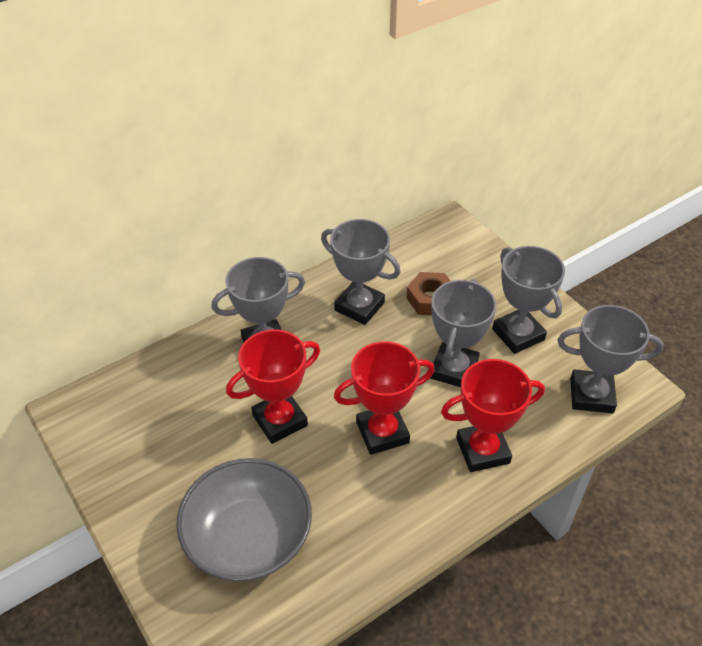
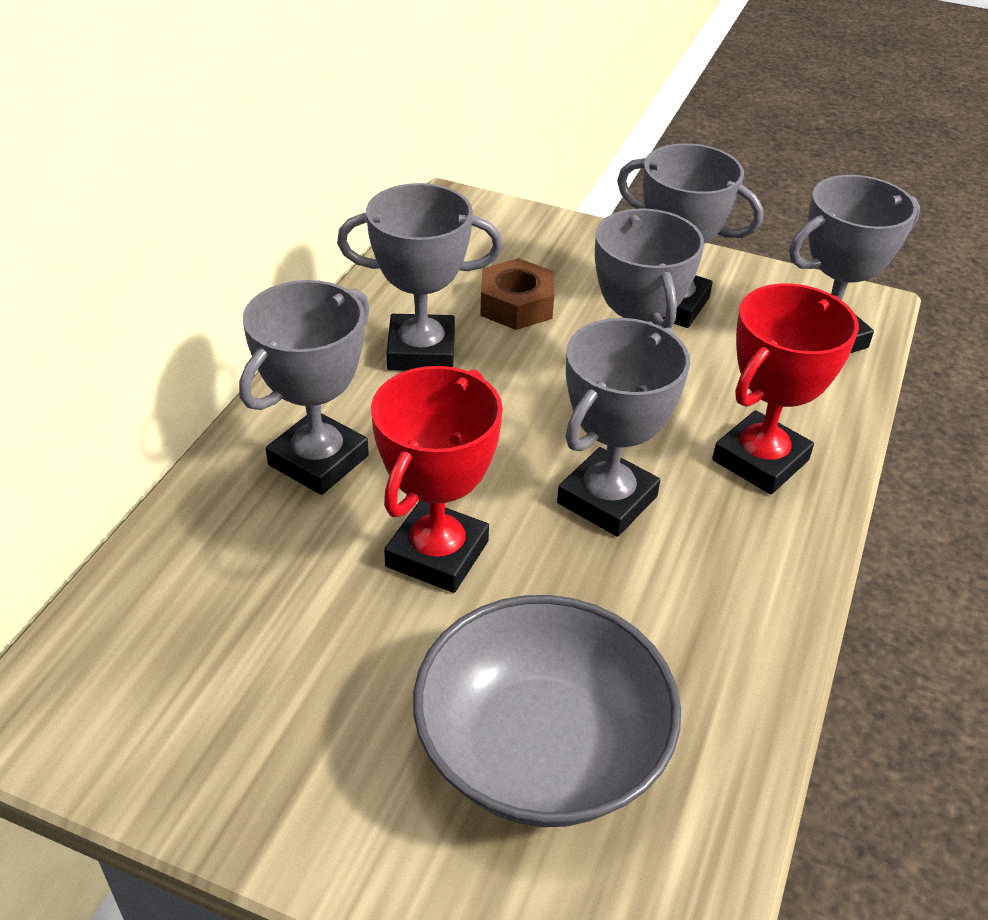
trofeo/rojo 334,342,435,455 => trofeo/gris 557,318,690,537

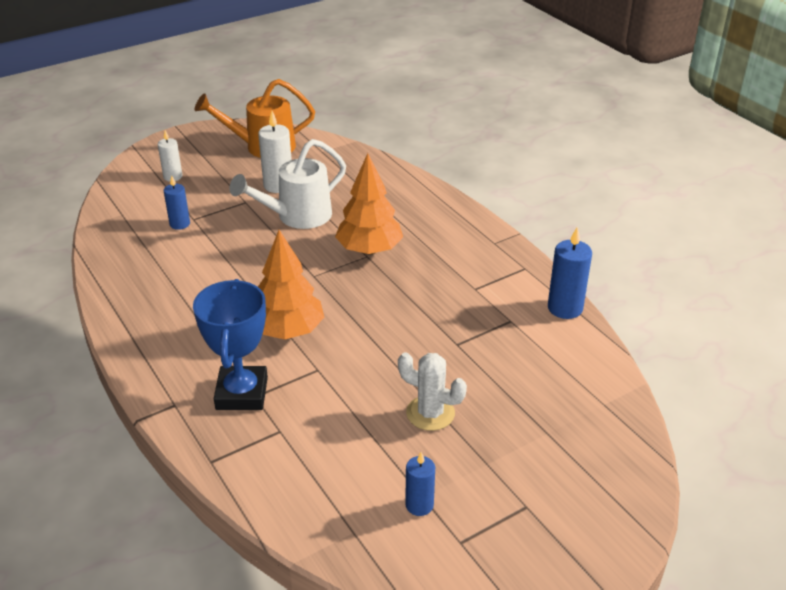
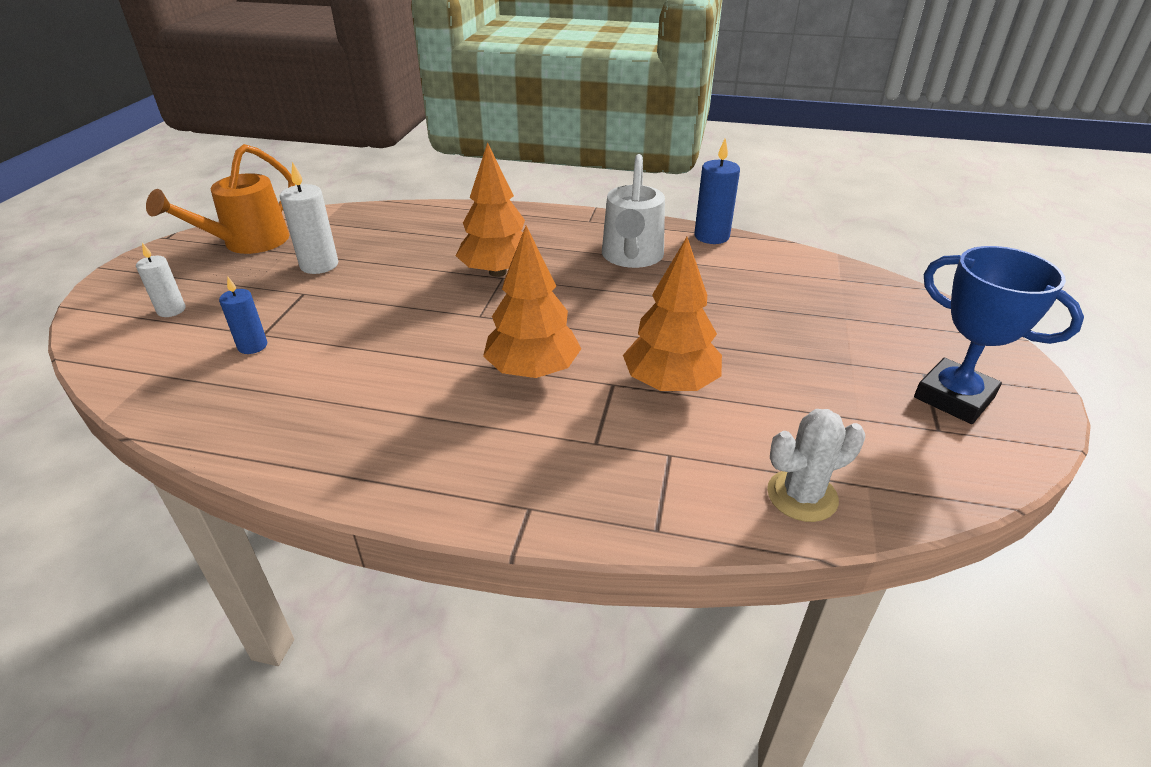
regadera/blanco 229,139,346,229 => regadera/blanco 602,154,665,268, moved
nothing => árbol/naranja 623,237,722,391
cactus/blanco 398,352,467,431 => cactus/blanco 767,409,865,522, moved
trofeo/azul 193,279,268,410 => trofeo/azul 914,246,1084,424, moved
vela/azul 405,452,435,516 => nothing

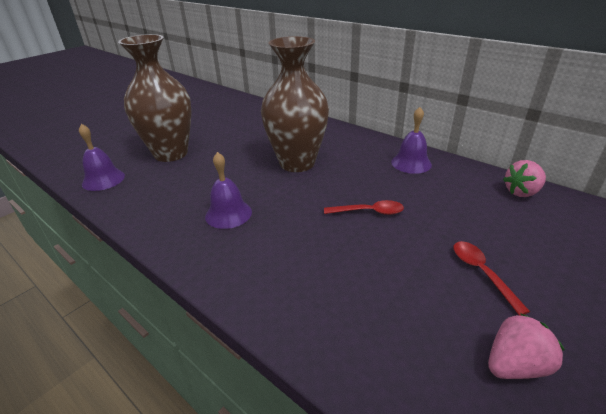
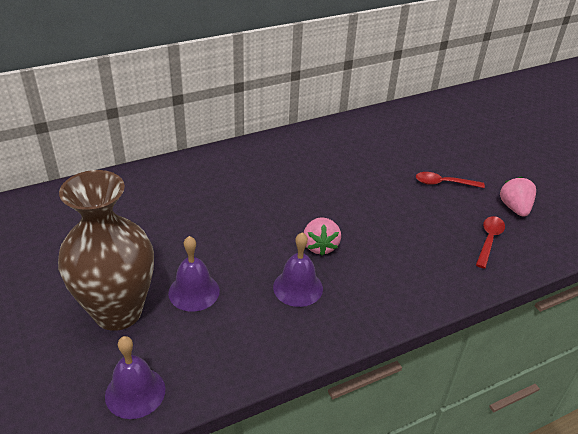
campana/morado 391,107,432,174 => campana/morado 168,236,220,312, moved
fresa/rosa 503,160,546,197 => fresa/rosa 304,217,341,256, moved
cuchara/rojo 324,200,404,215 => cuchara/rojo 476,216,505,268, moved
florero/marrón 261,36,329,172 => nothing

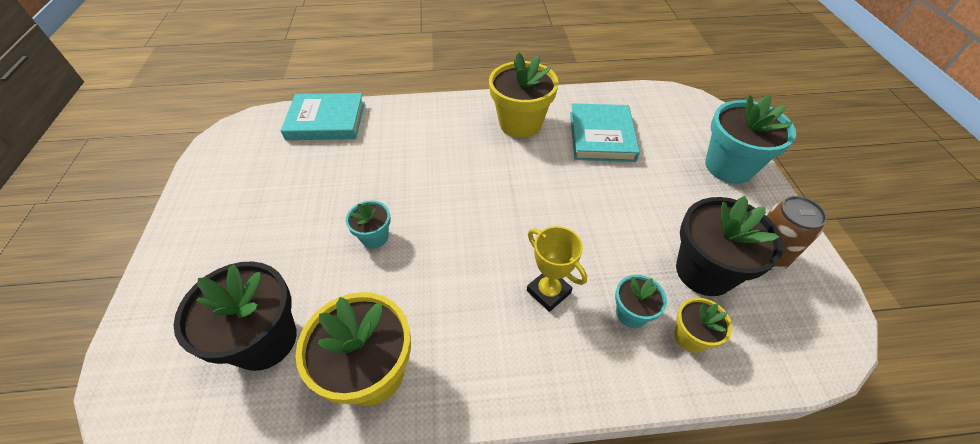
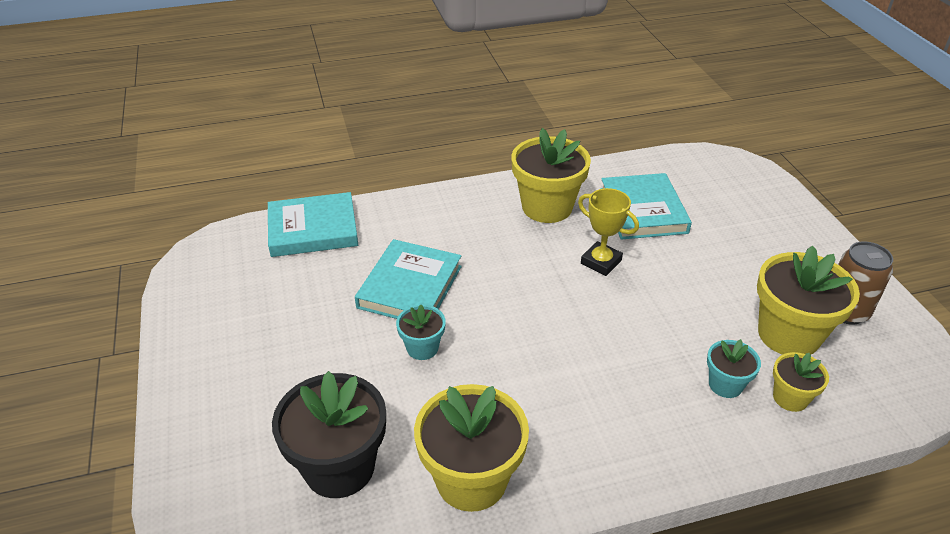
nothing => libro/turquesa 355,239,462,319
trofeo/amarillo 527,226,587,312 => trofeo/amarillo 578,188,639,276, moved
maceta/negro 676,196,783,296 => maceta/amarillo 757,246,860,355
maceta/turquesa 705,94,796,184 => nothing

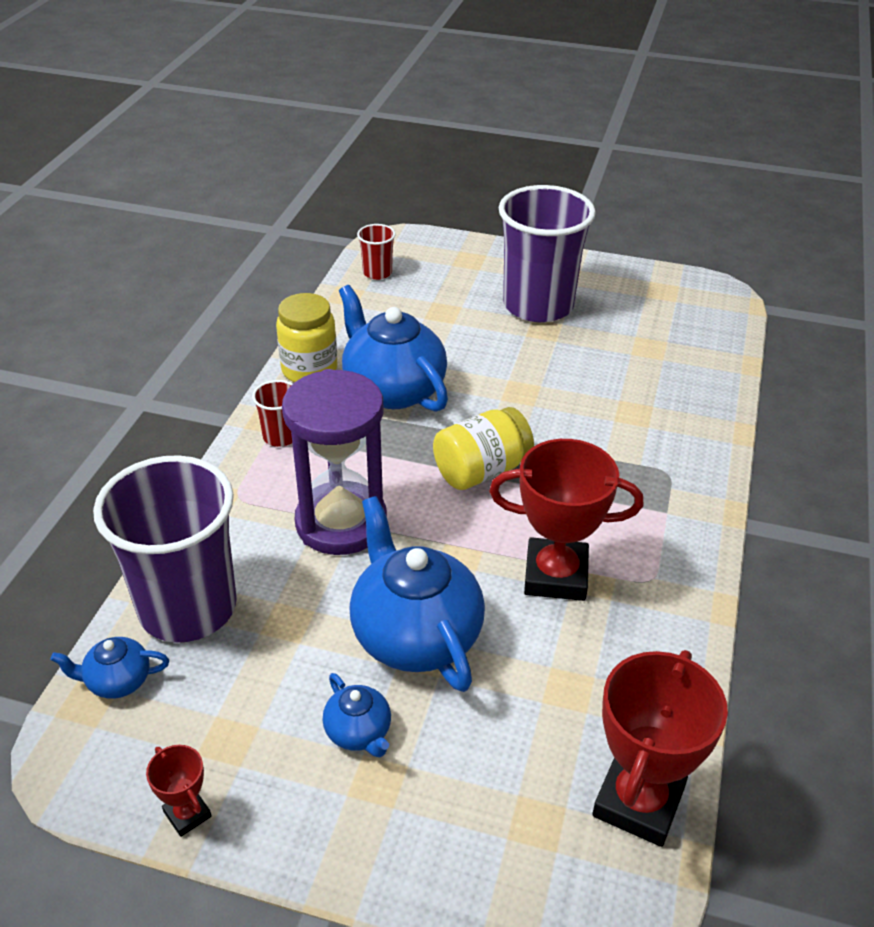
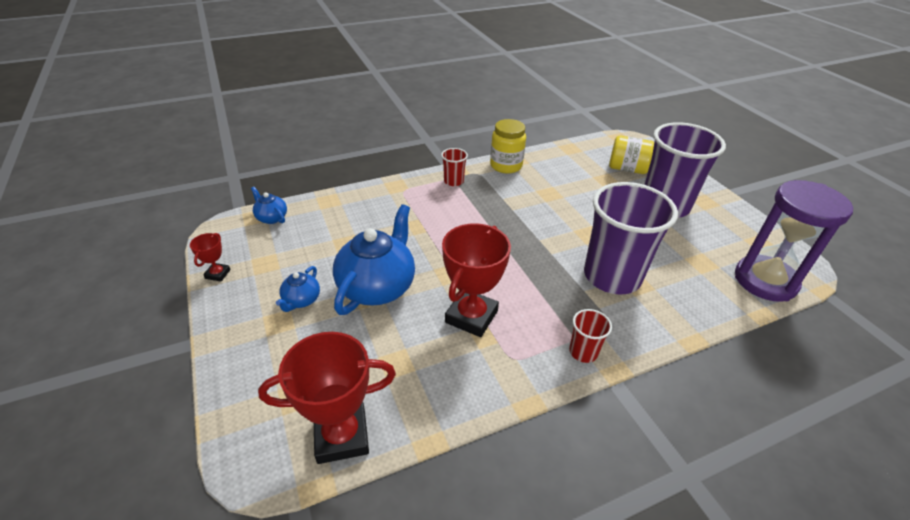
trofeo/rojo 489,439,644,601 => trofeo/rojo 442,223,511,337, 60 degrees clockwise
vaso/rojo 357,224,396,280 => vaso/rojo 569,309,612,363, moved
vaso/morado 93,455,237,642 => vaso/morado 584,182,678,295, moved
tarro/amarillo 433,407,534,490 => tarro/amarillo 609,136,654,174, moved
reloj de arena/morado 282,369,387,555 => reloj de arena/morado 735,180,853,302, moved
tetera/azul 339,285,448,412 => nothing

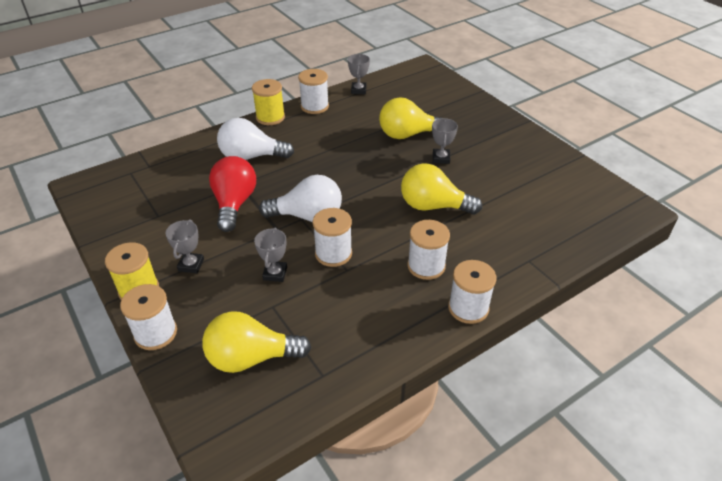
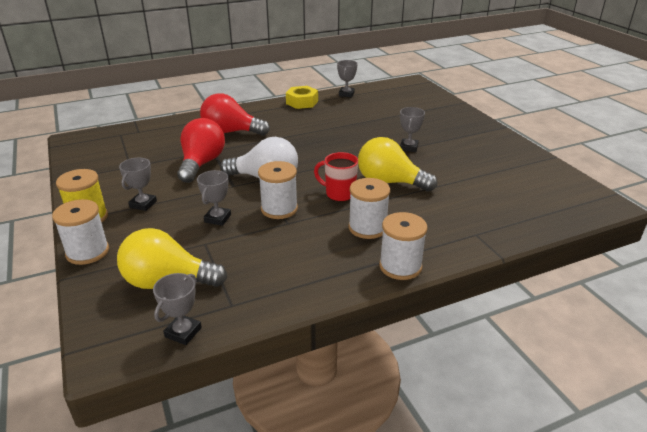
nothing => trofeo/gris 153,273,202,345
bombilla/blanco 217,118,294,160 => bombilla/rojo 200,93,270,135
carrete/blanco 298,69,329,114 => tuerca/amarillo 286,86,318,109
nothing => taza/rojo 314,152,358,202
carrete/amarillo 252,79,285,125 => nothing
bombilla/amarillo 379,97,441,139 => nothing

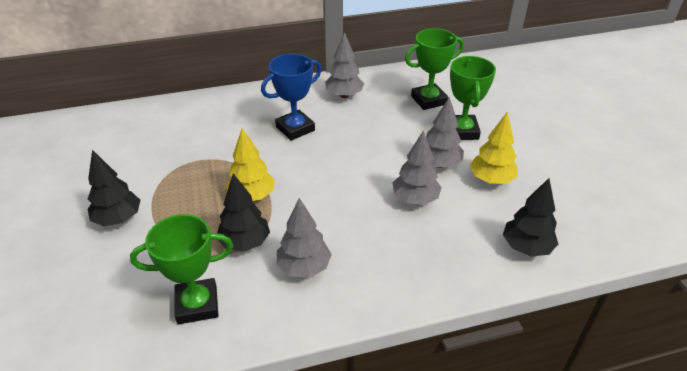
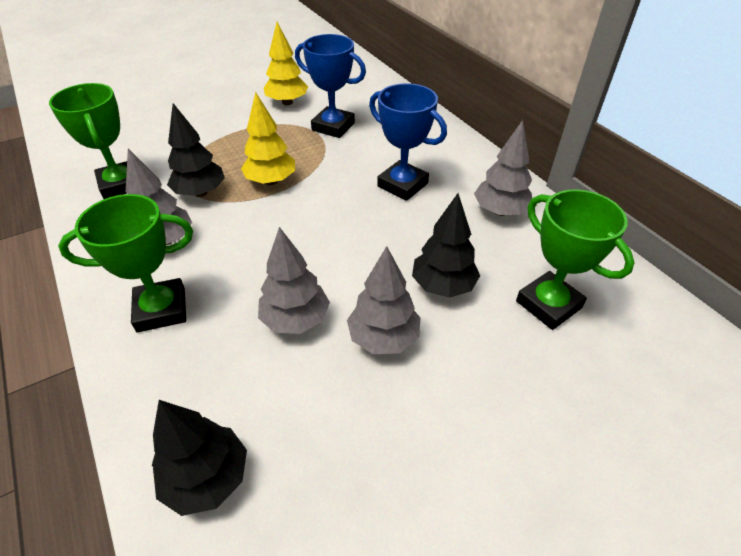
trofeo/verde 450,56,496,140 => trofeo/verde 58,194,193,332, moved
árbol/amarillo 470,112,518,184 => árbol/amarillo 263,22,308,105, moved
nothing => trofeo/azul 295,34,366,138
árbol/negro 87,150,140,226 => árbol/negro 412,193,480,298, moved

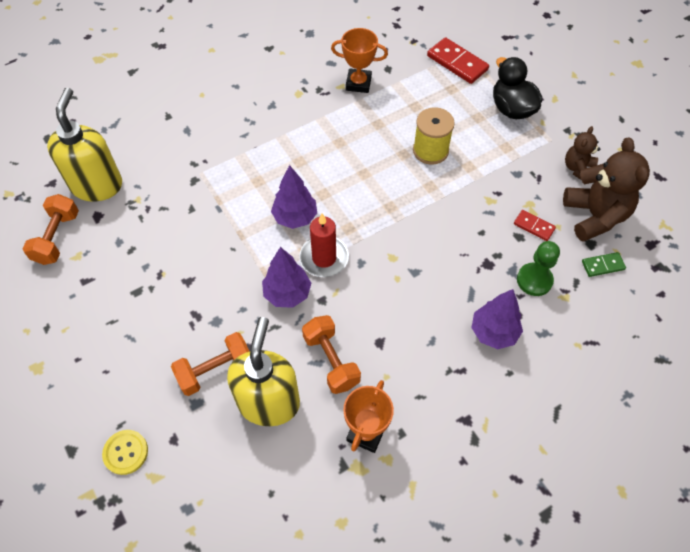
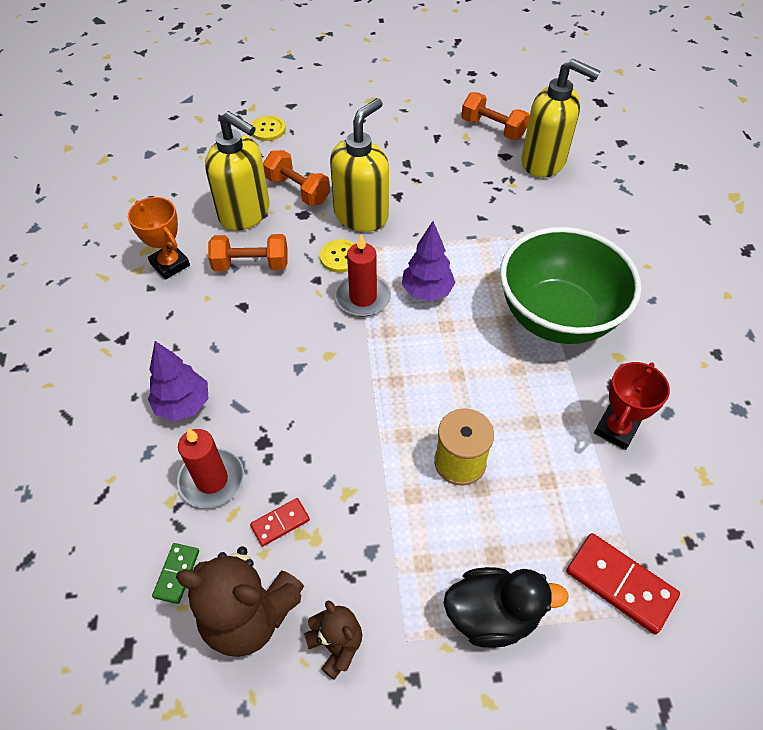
peón/verde 517,241,560,296 => vela/rojo 177,428,244,508
mancuerna/naranja 171,332,250,396 => mancuerna/naranja 263,150,330,206, 45 degrees counterclockwise
árbol/morado 262,247,311,308 => botón/amarillo 320,239,355,273
nothing => dispensador de jabón/amarillo 330,98,389,232
nothing => cuenco/verde 500,227,641,344
ficha de dominó/rojo 427,37,489,84 => ficha de dominó/rojo 566,533,680,634, 60 degrees clockwise
trofeo/naranja 331,28,388,93 => trofeo/rojo 594,362,670,450

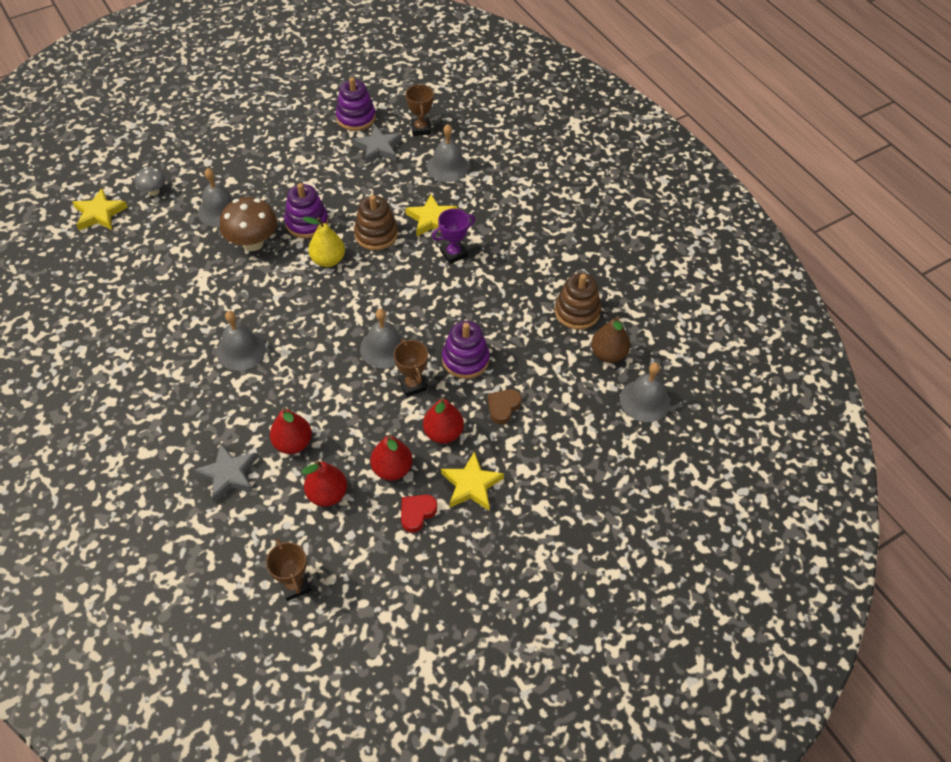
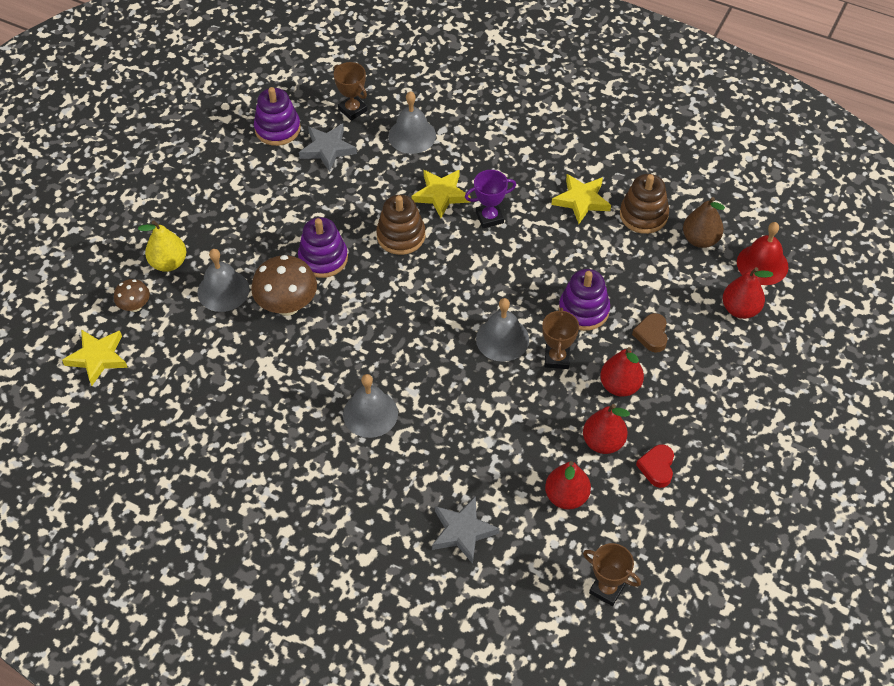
seta/gris 135,167,165,196 => seta/marrón 114,279,150,312
pera/amarillo 303,217,345,267 => pera/amarillo 138,220,186,272, moved
trofeo/morado 432,209,475,264 => trofeo/morado 465,170,516,228, 45 degrees clockwise
trofeo/marrón 394,339,428,397 => trofeo/marrón 542,308,579,369, 60 degrees clockwise
estrella/amarillo 441,451,504,510 => estrella/amarillo 551,174,611,224, moved
pera/rojo 270,407,312,454 => pera/rojo 723,267,773,319, moved
campana/gris 620,363,670,422 => campana/rojo 737,222,788,285

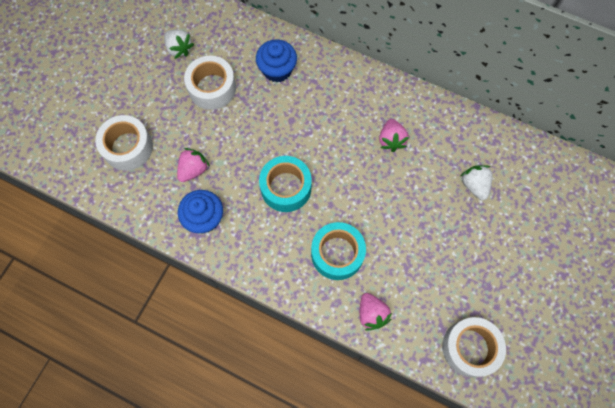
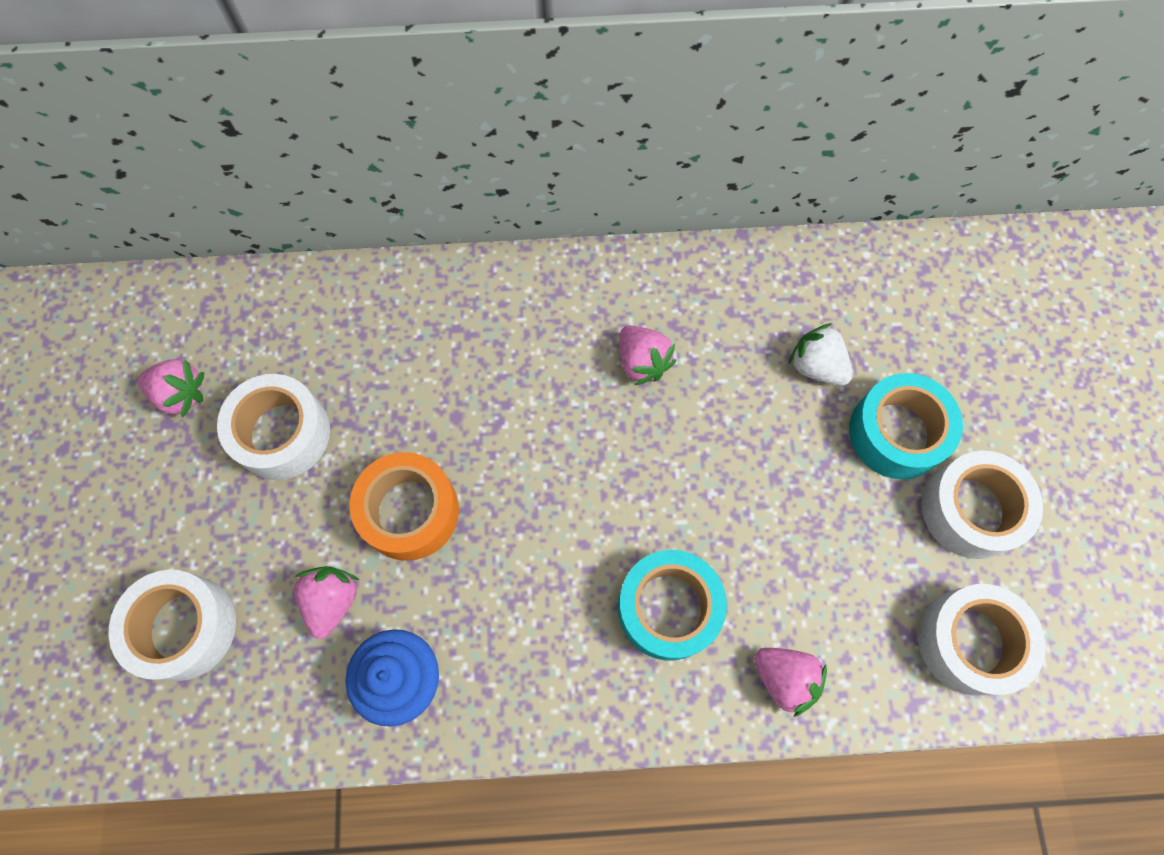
fresa/blanco 164,30,194,59 => fresa/rosa 138,359,204,418
nothing => cinta adhesiva/naranja 350,452,459,561
cinta adhesiva/turquesa 259,156,312,212 => cinta adhesiva/turquesa 849,373,963,479, moved
nothing => cinta adhesiva/blanco 922,451,1043,559
magdalena/azul 256,39,297,82 => nothing

